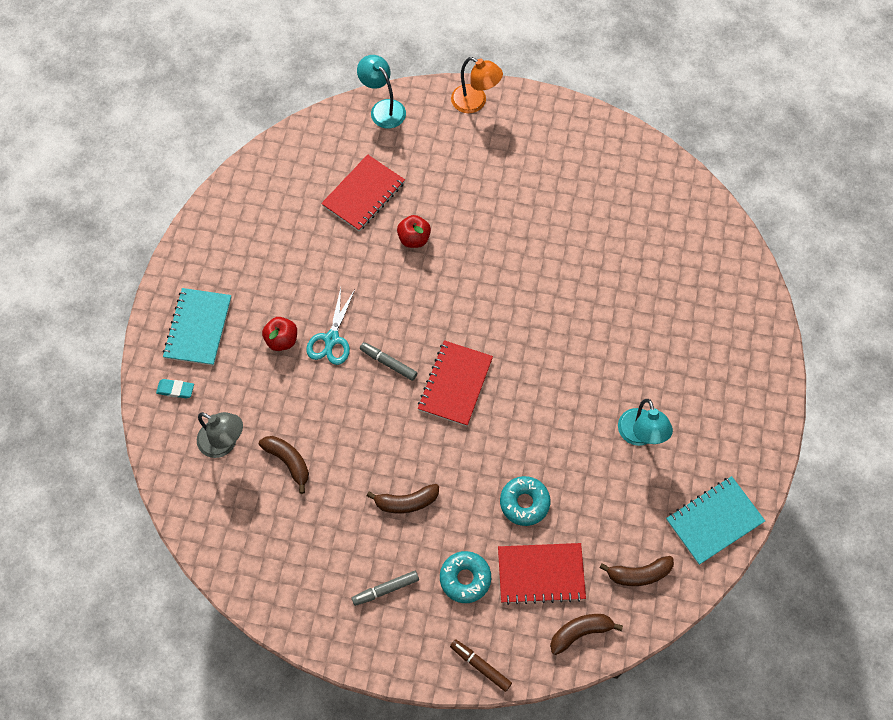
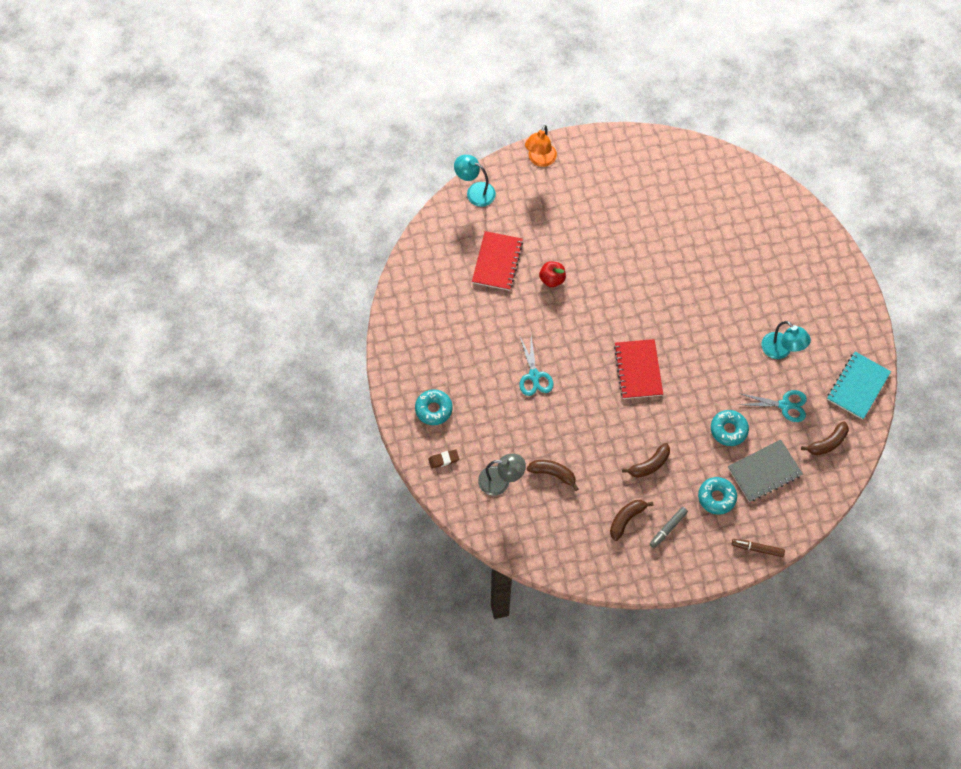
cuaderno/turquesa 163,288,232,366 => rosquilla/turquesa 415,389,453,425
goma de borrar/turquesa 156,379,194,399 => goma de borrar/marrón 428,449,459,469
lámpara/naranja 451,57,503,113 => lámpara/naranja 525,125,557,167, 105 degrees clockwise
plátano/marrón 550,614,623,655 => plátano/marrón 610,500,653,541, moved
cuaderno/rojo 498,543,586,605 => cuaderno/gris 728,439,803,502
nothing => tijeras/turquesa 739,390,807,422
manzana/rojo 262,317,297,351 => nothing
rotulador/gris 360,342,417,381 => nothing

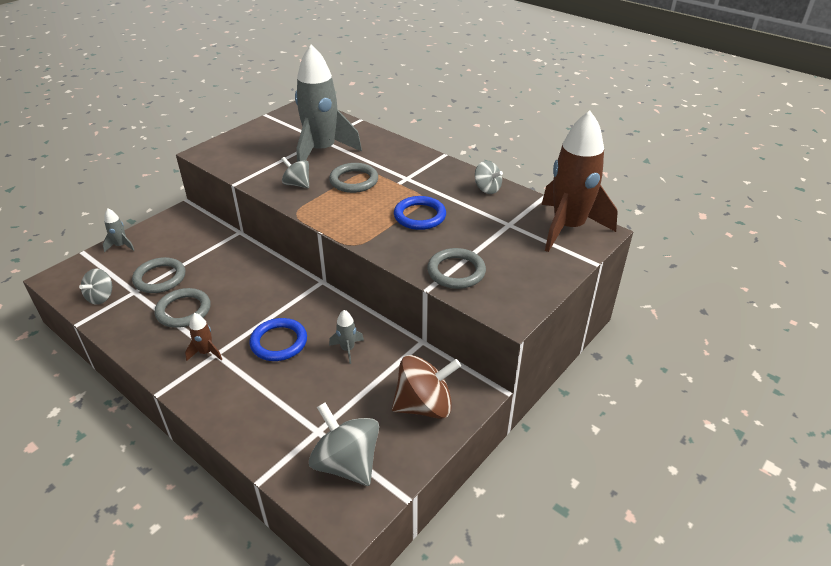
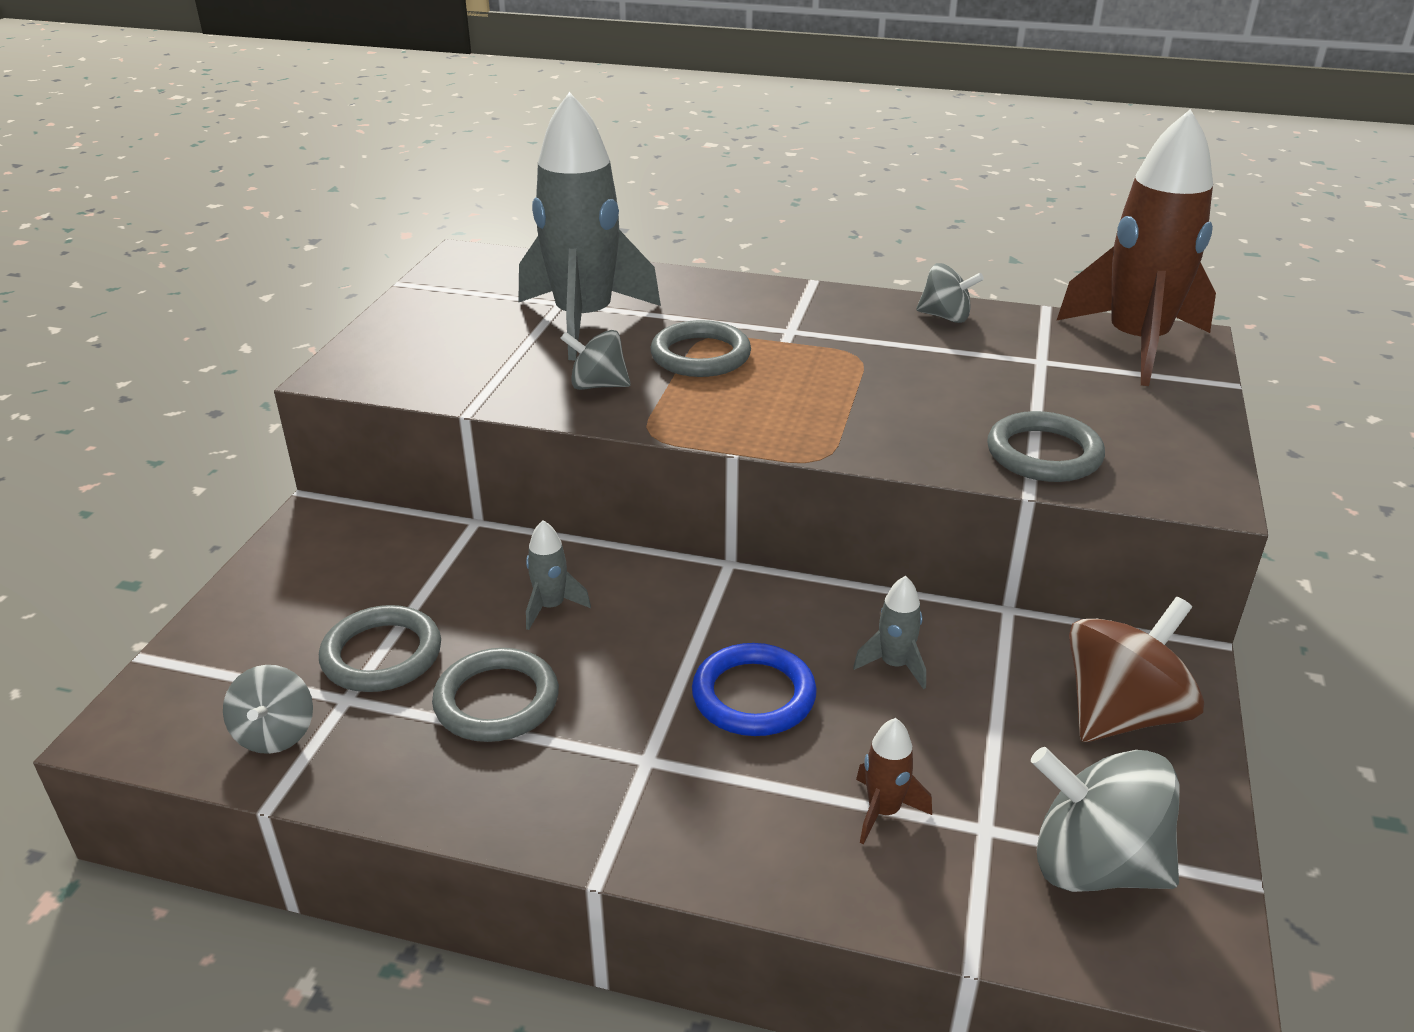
cohete/gris 103,209,134,252 => cohete/gris 526,520,591,630, moved
cohete/marrón 185,313,222,361 => cohete/marrón 856,718,932,844, moved
anillo/azul 394,196,446,230 => nothing

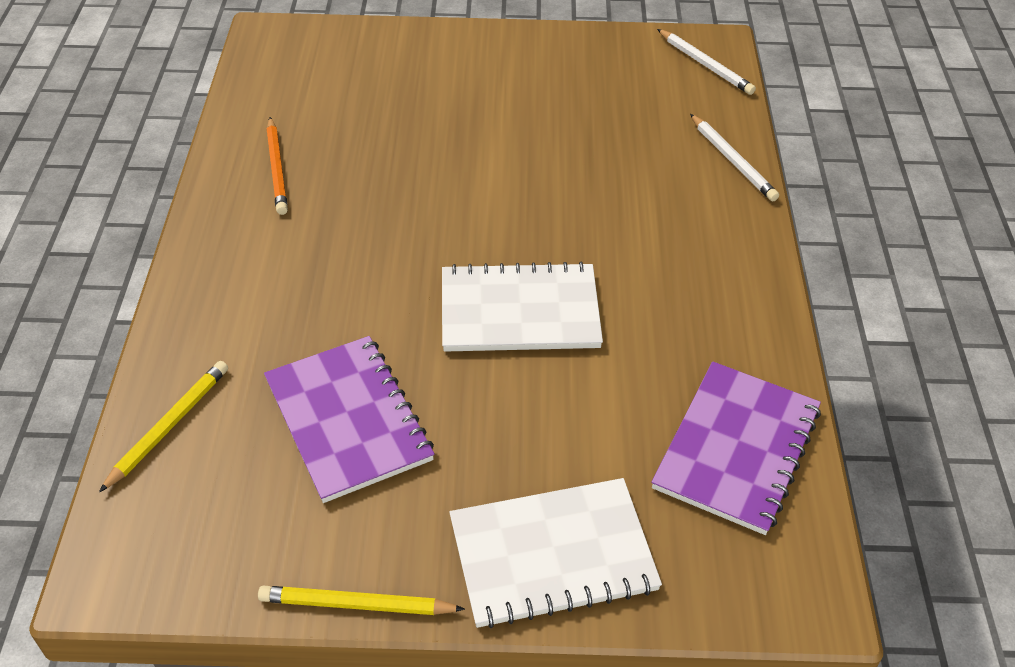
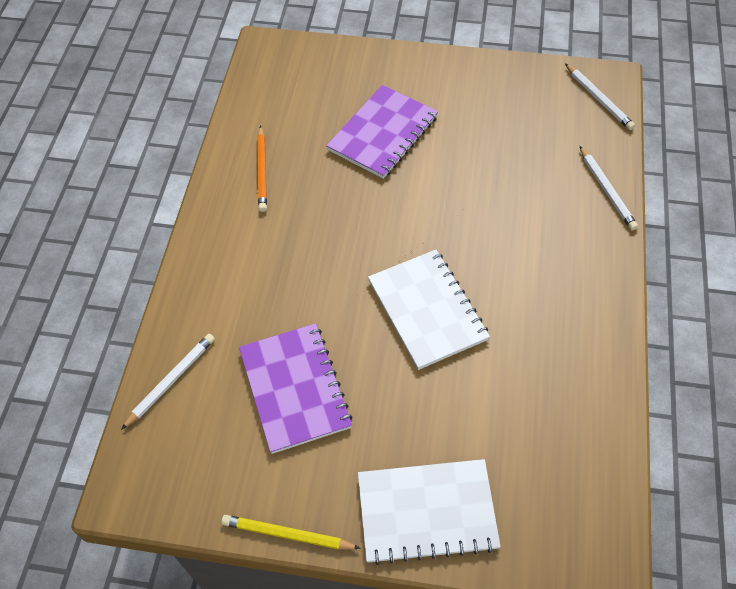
lápiz/amarillo 99,361,228,493 => lápiz/blanco 121,334,215,430
cuaderno/morado 651,361,821,535 => cuaderno/morado 326,85,438,179, moved
cuaderno/blanco 442,262,603,352 => cuaderno/blanco 368,250,490,370, 60 degrees clockwise

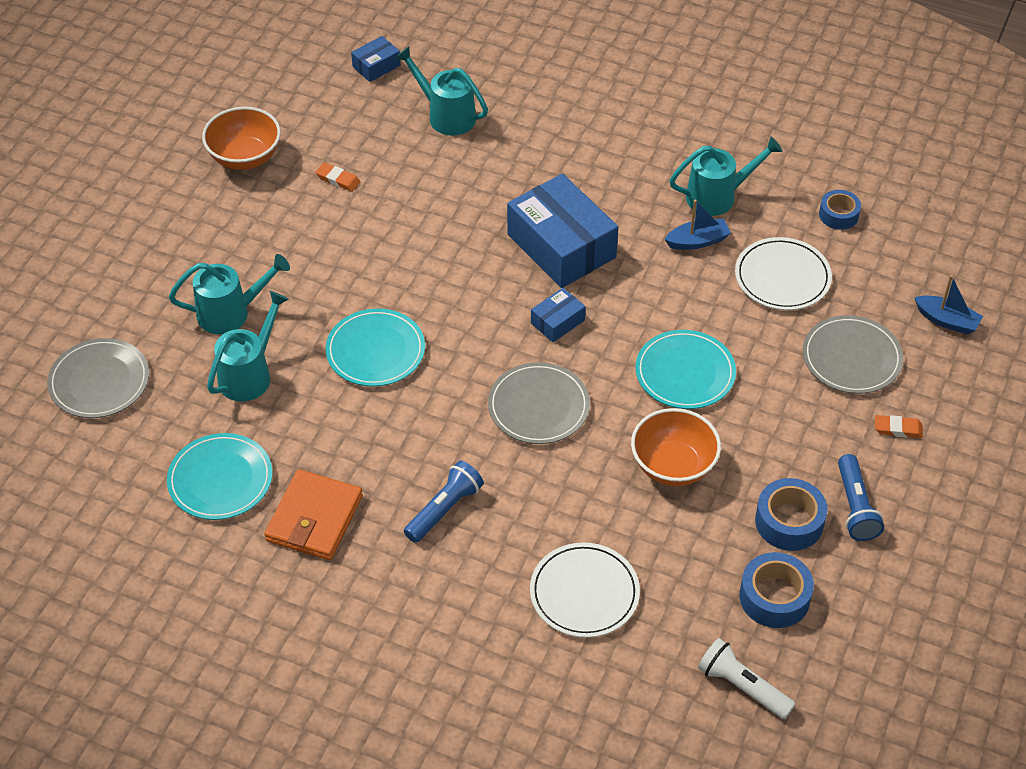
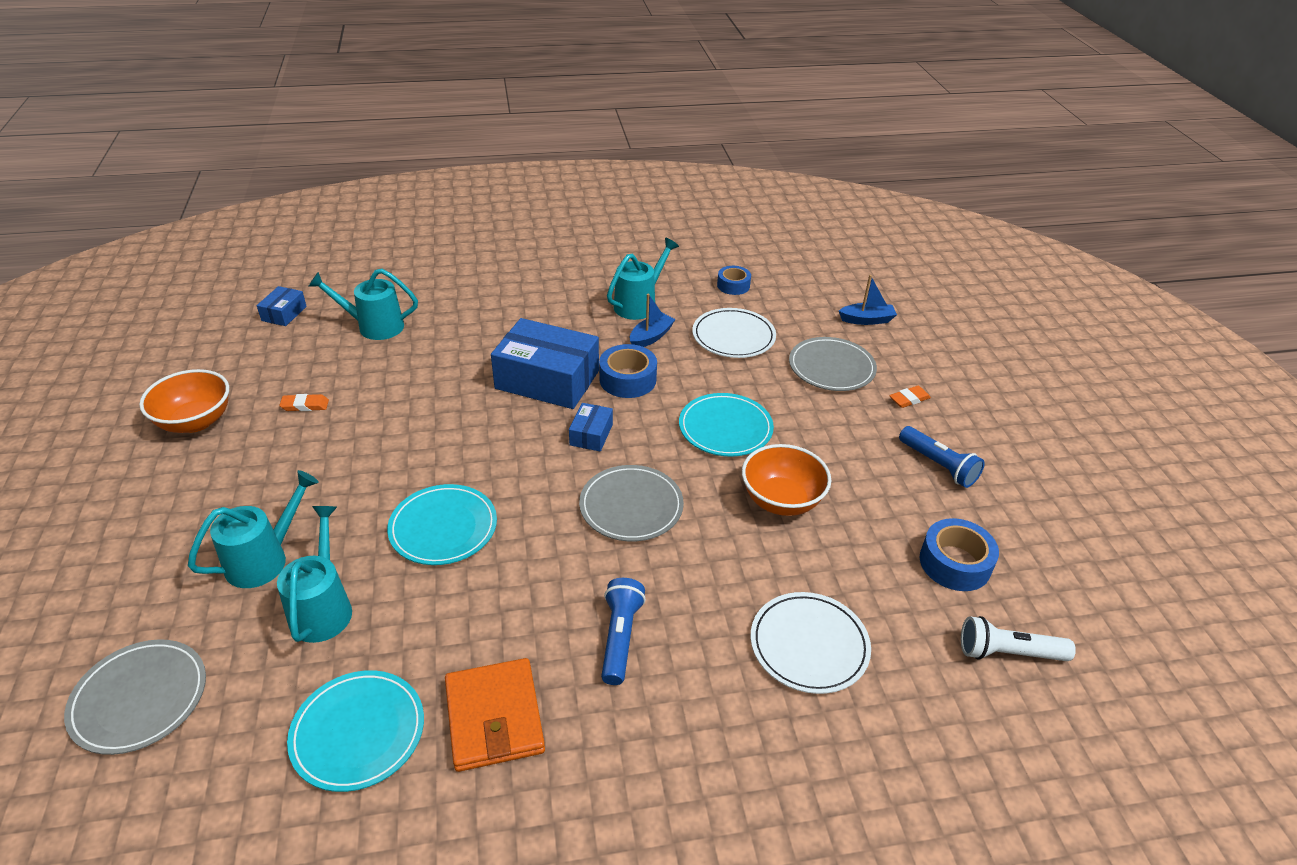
cinta adhesiva/azul 755,478,827,551 => cinta adhesiva/azul 599,344,657,398, moved

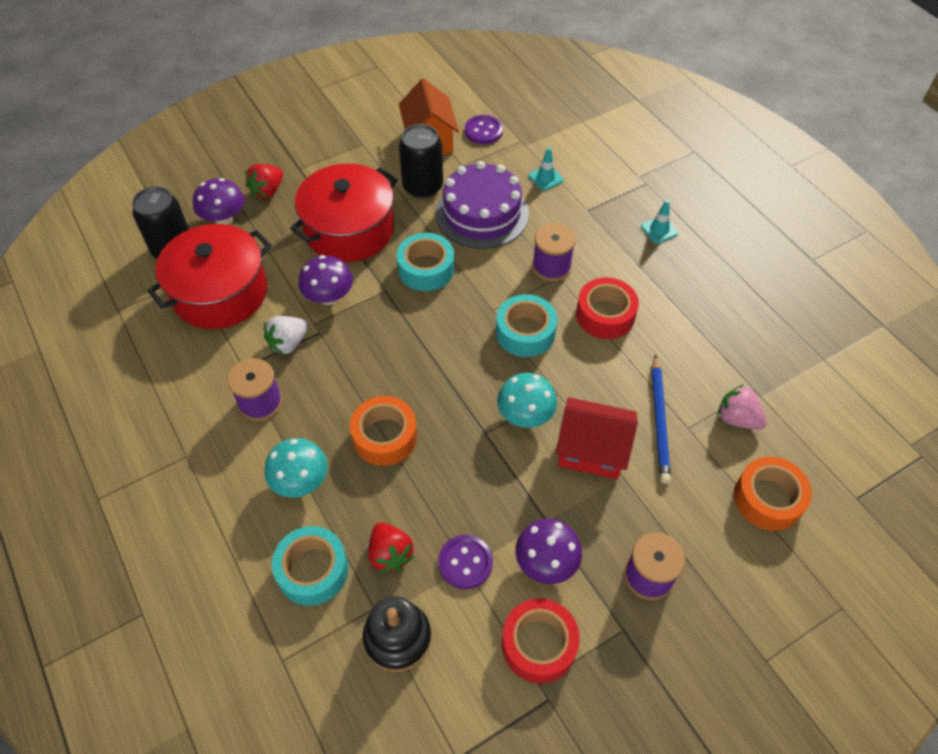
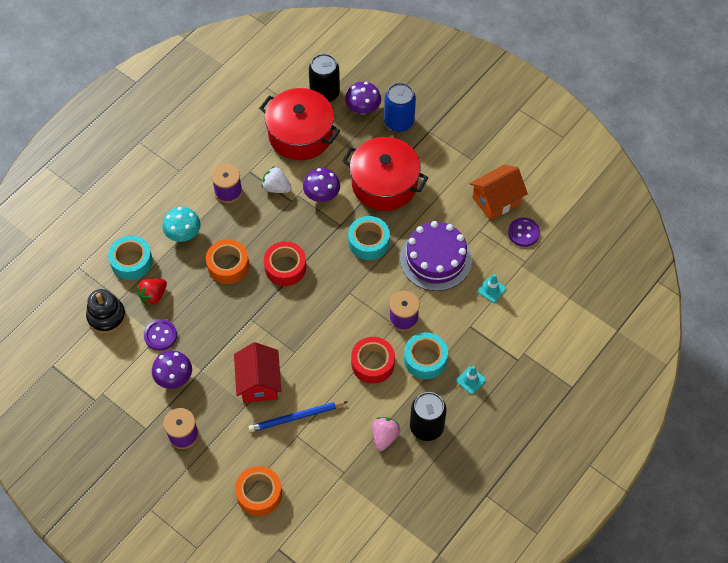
cinta adhesiva/rojo 502,598,580,684 => cinta adhesiva/rojo 264,241,306,286, moved
fresa/rosa 718,384,767,430 => fresa/rosa 372,417,400,451, moved
fresa/rojo 245,164,283,198 => lata/azul 384,83,416,132
cinta adhesiva/turquesa 496,294,557,357 => cinta adhesiva/turquesa 404,332,448,379, moved
lata/negro 399,124,443,199 => lata/negro 410,392,447,441, moved
seta/turquesa 497,373,557,428 => nothing

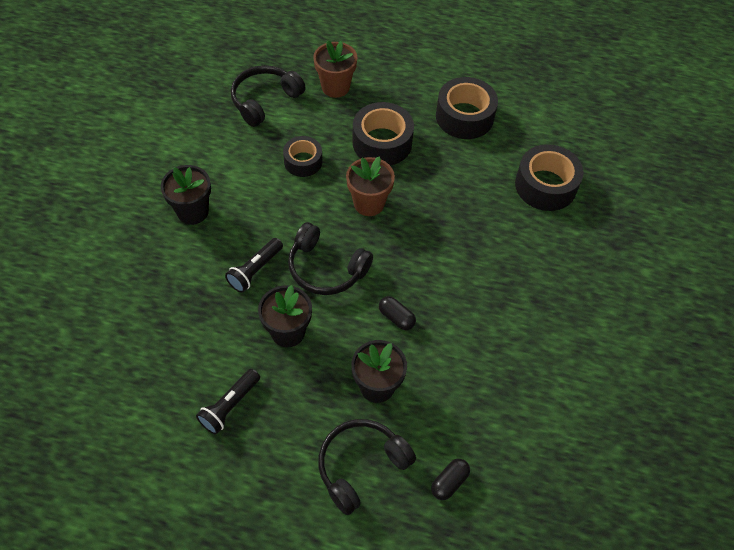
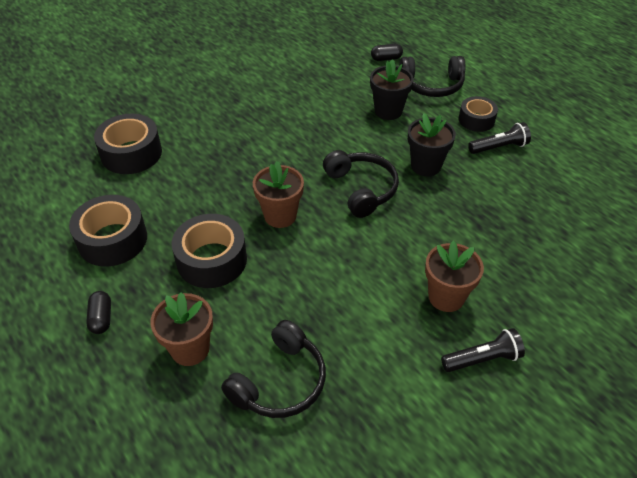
cápsula/negro 379,296,416,330 => cápsula/negro 86,291,111,334, moved
auriculares/negro 231,65,306,127 => auriculares/negro 221,320,326,418, 45 degrees counterclockwise
maceta/negro 161,165,211,225 => maceta/marrón 425,241,484,312
lámpara de mano/negro 225,238,283,293 => lámpara de mano/negro 441,328,525,372, moved
cinta adhesiva/negro 283,136,322,177 => cinta adhesiva/negro 458,96,498,132, moved

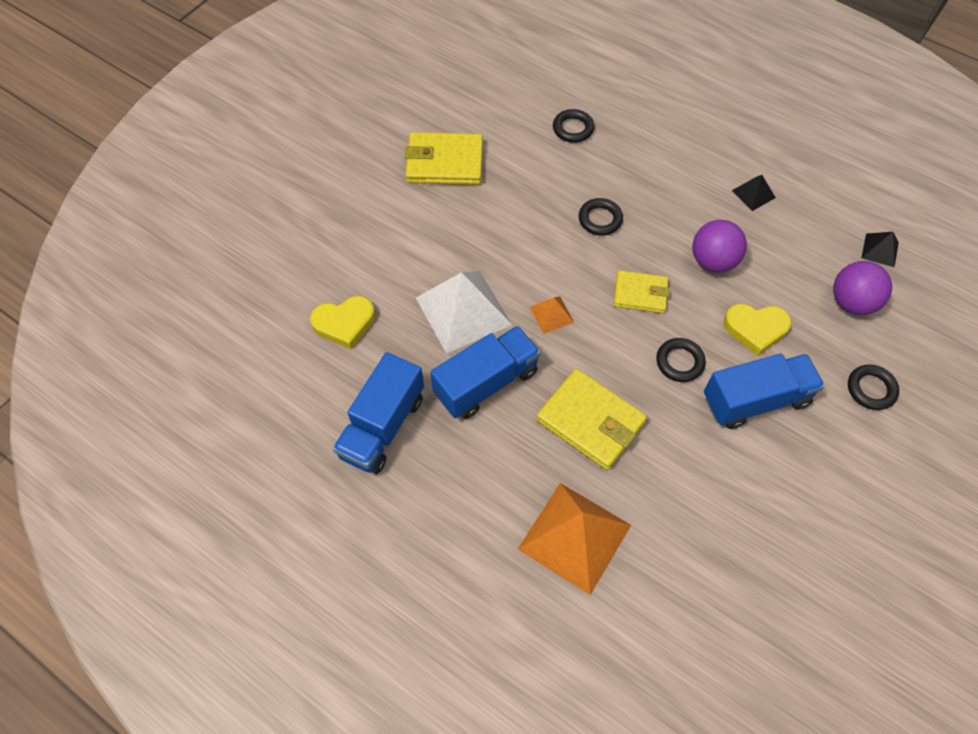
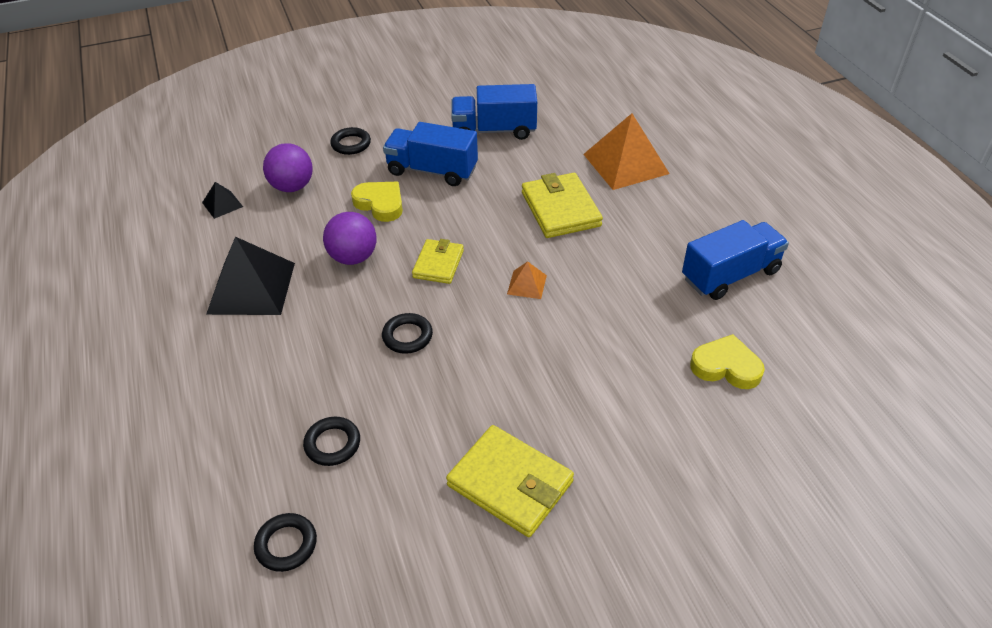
pirámide/negro 732,175,776,211 => pirámide/negro 206,237,295,315, x2.14
anillo/negro 656,338,706,382 => anillo/negro 254,513,317,572, moved
cartera/amarillo 614,270,669,313 => cartera/amarillo 412,239,464,284, 60 degrees clockwise
camión/azul 430,326,541,419 => camión/azul 451,84,537,140, moved
pirámide/blanco 416,271,512,354 => nothing

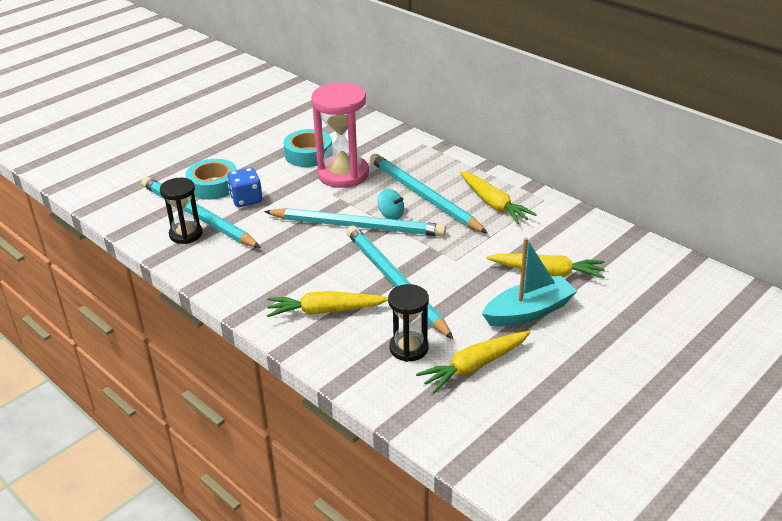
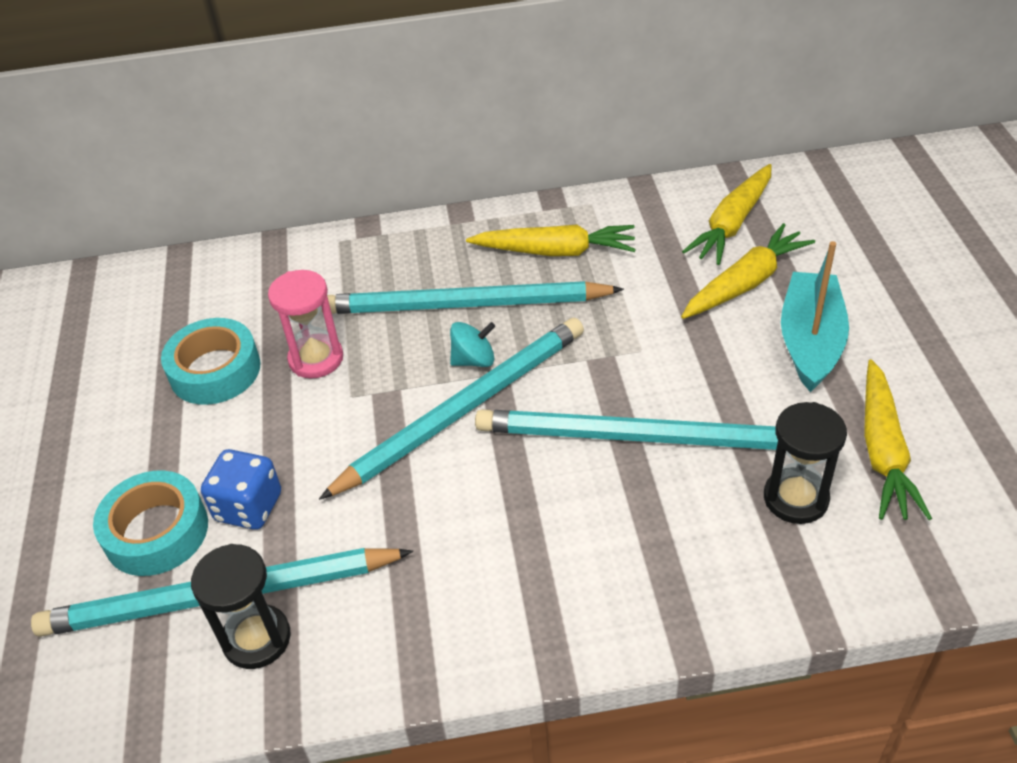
reloj de arena/rosa 311,83,369,188 => reloj de arena/rosa 268,270,343,378, x0.59
zanahoria/amarillo 267,291,388,317 => zanahoria/amarillo 682,164,772,265, moved

